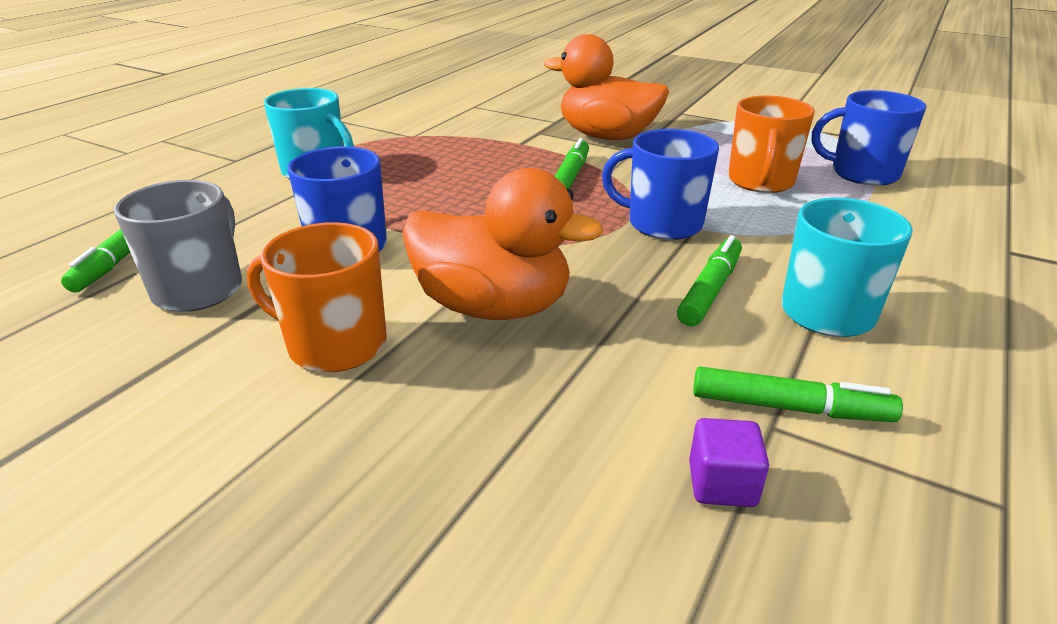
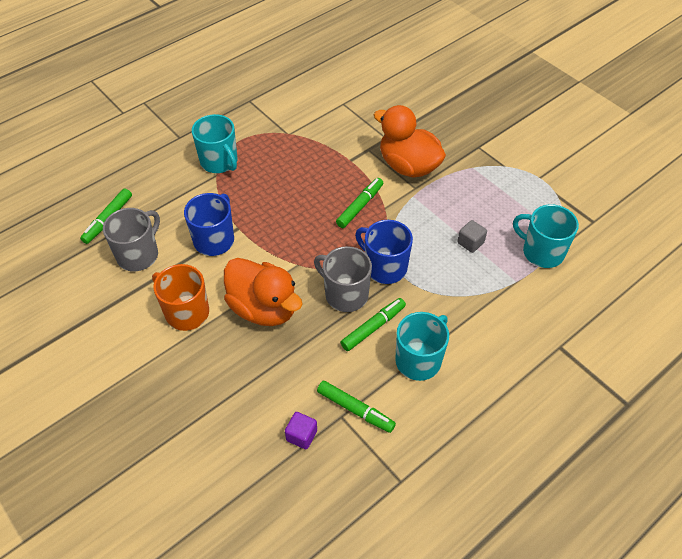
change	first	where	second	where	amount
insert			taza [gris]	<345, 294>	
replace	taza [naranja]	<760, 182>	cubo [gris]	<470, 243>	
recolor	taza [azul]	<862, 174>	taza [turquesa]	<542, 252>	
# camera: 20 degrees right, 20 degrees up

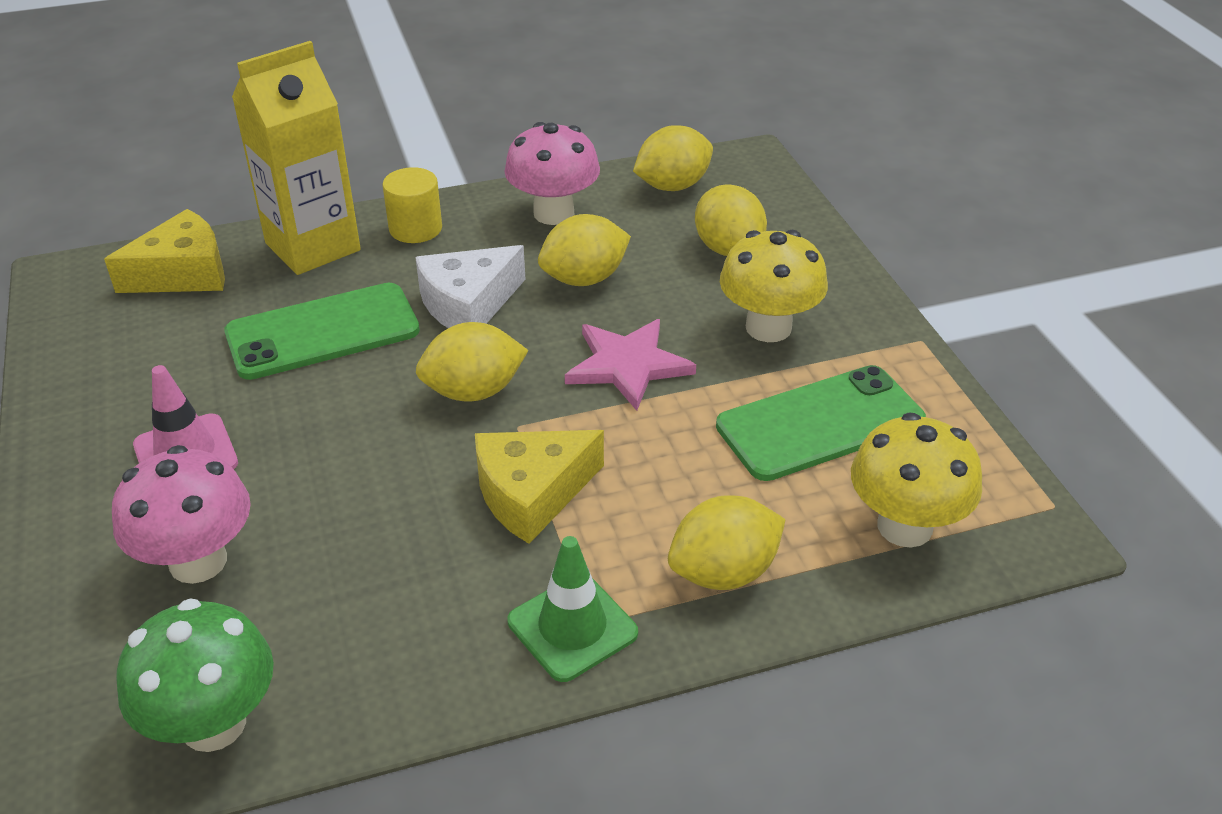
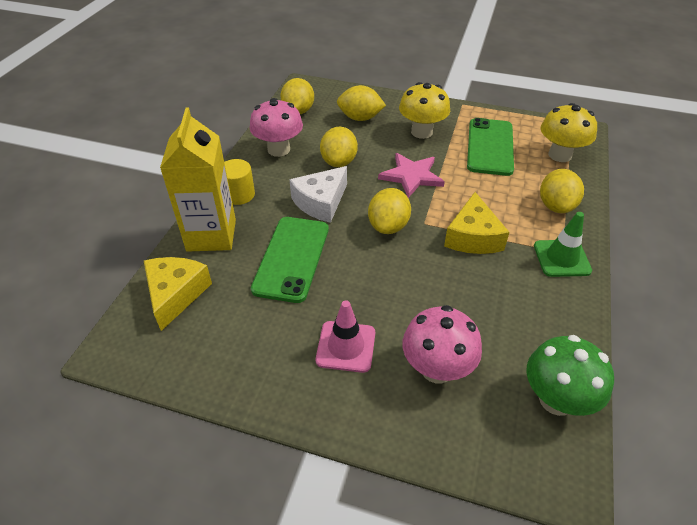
change	first	where	second	where	amount
rotate	queso [blanco]	<468, 304>		<321, 202>	45 degrees clockwise
# camera: 55 degrees left, 5 degrees up

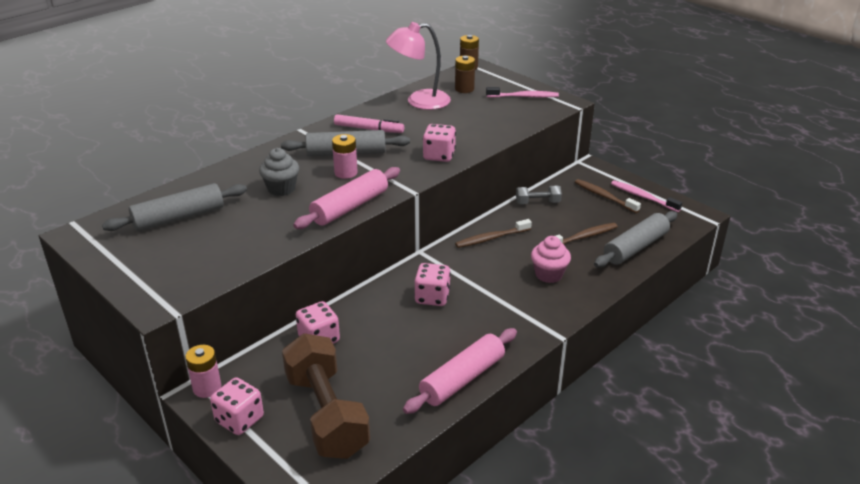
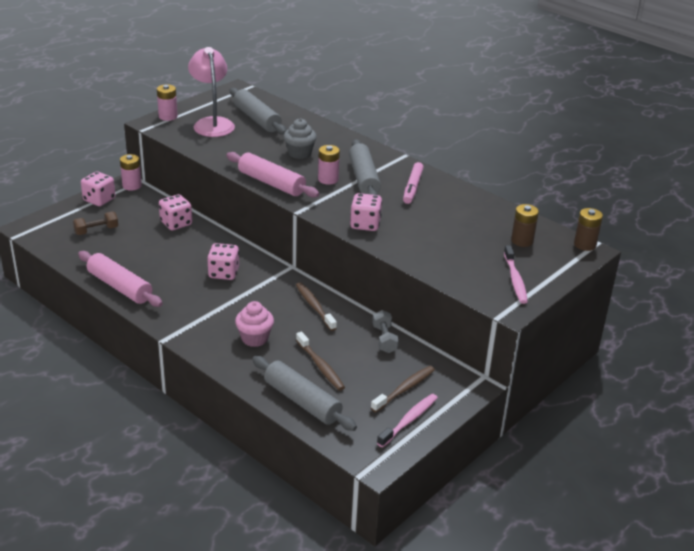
change	first	where	second	where	amount
insert			pila [rosa]	<168, 116>	
move	lámpara [rosa]	<419, 101>		<212, 123>	
resize	mancuerna [marrón]	<326, 414>		<96, 230>	x0.45
# camera: 85 degrees right, 0 degrees up

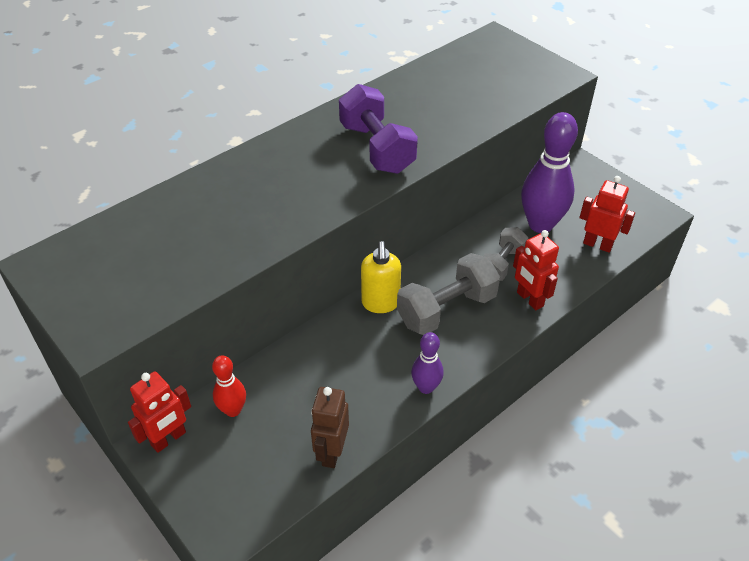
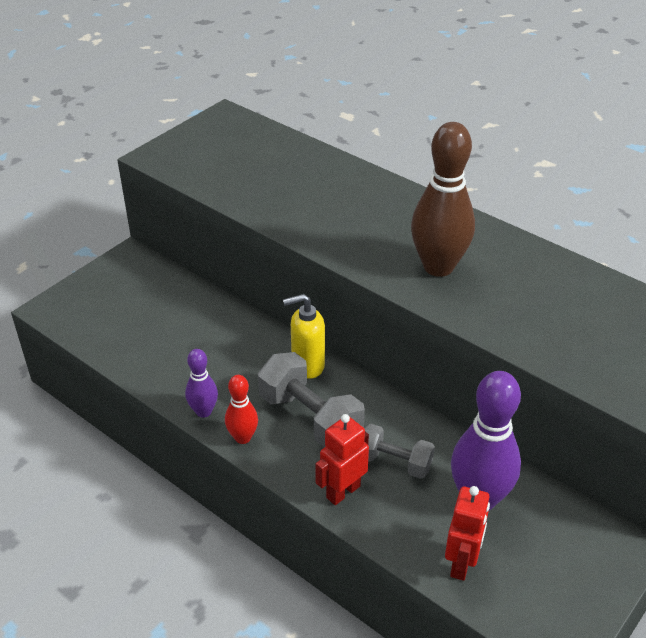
change	first	where	second	where	amount
delete	robot [rojo]	<169, 439>			
delete	robot [marrón]	<331, 452>			
move	bolo [rojo]	<233, 410>		<243, 437>	
replace	mancuerna [morado]	<377, 148>	bolo [marrón]	<438, 267>	
# camera: 80 degrees right, 5 degrees down

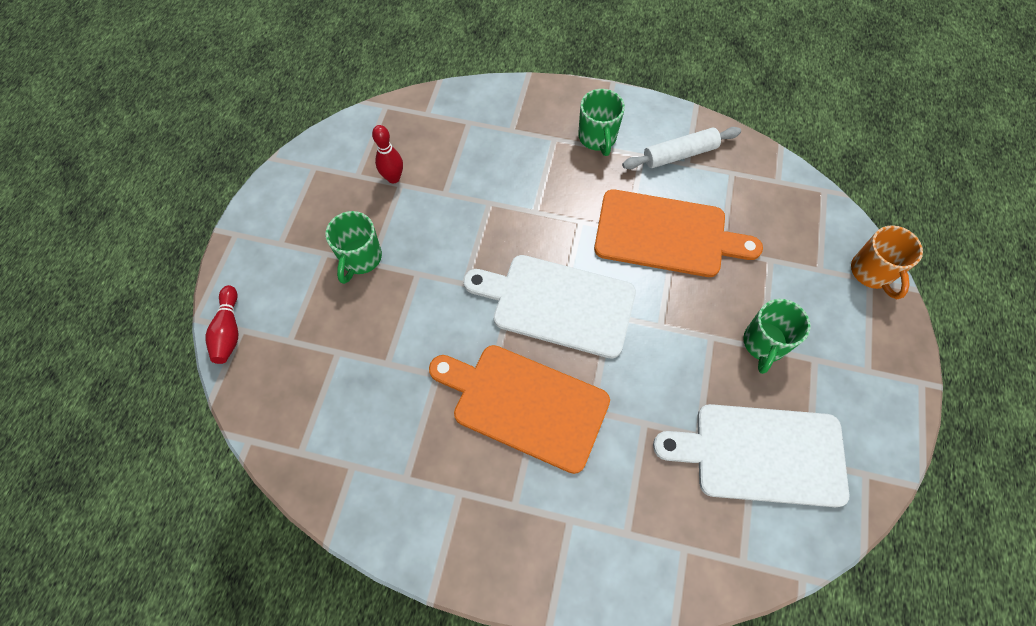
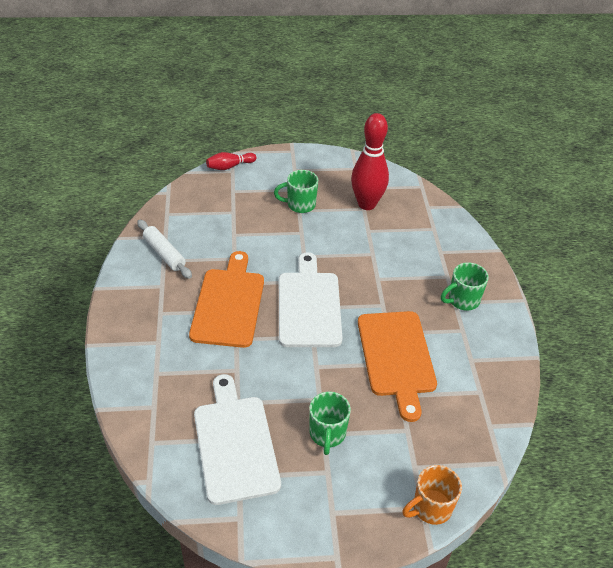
change	first	where	second	where	amount
move	rodillo [blanco]	<679, 154>		<164, 254>	
rotate	taza [verde]	<764, 344>		<327, 434>	90 degrees counterclockwise
resize	bolo [rojo]	<393, 178>		<367, 204>	x1.97
# camera: 70 degrees right, 20 degrees down

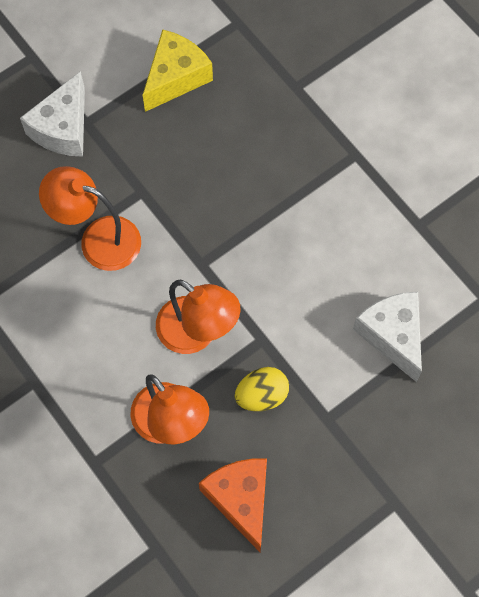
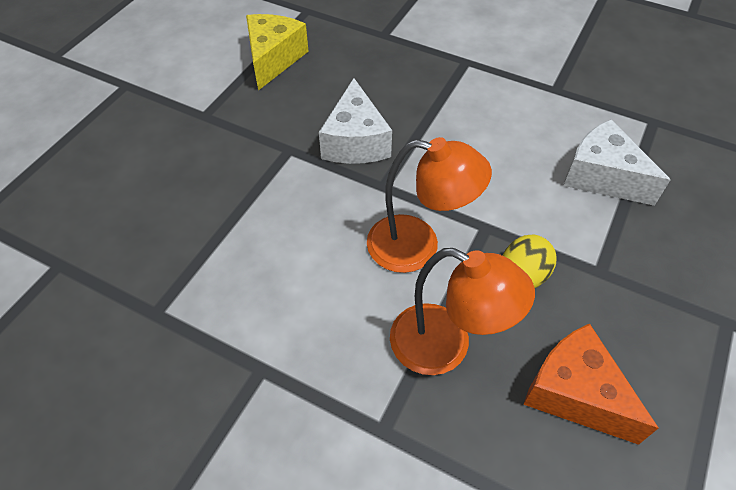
change	first	where	second	where	amount
delete	lámpara [naranja]	<98, 239>			
move	queso [blanco]	<63, 128>		<355, 141>	
# camera: 25 degrees left, 15 degrees down

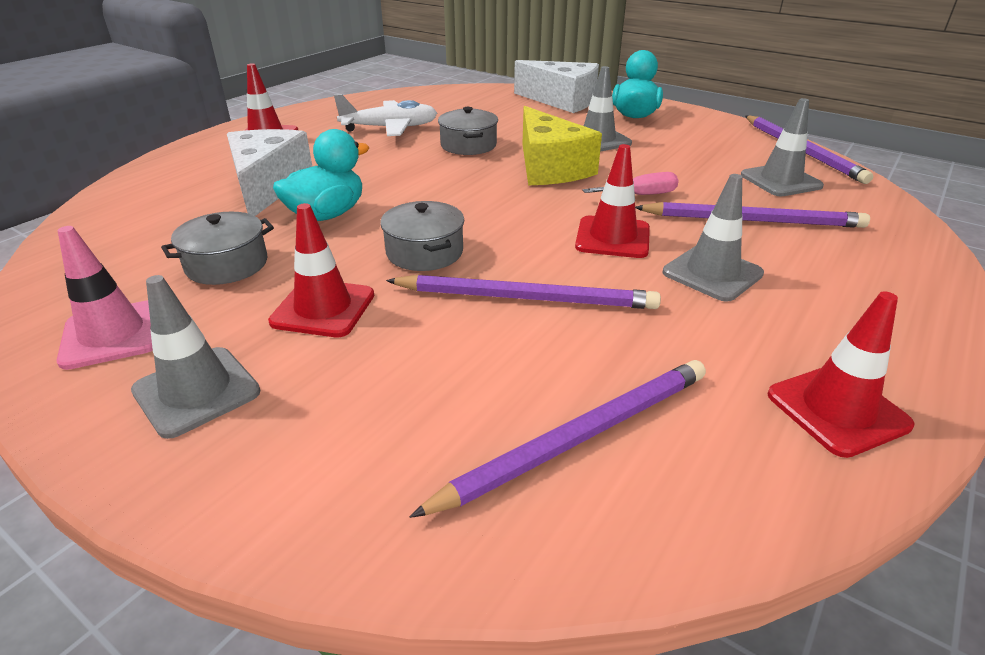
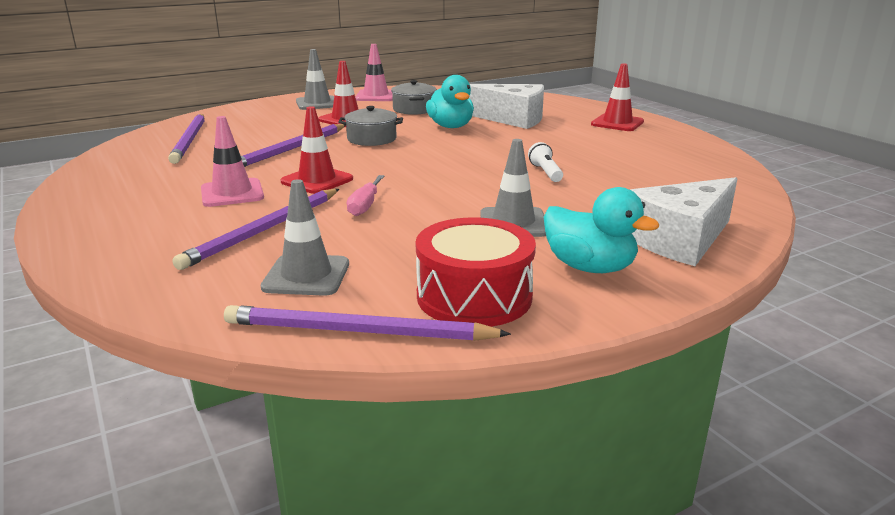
change	first	where	second	where	amount
delete	avión [blanco]	<390, 128>			
delete	queso [amarillo]	<549, 168>			
delete	cono de tráfico [rojo]	<837, 410>			
insert			tambor [rojo]	<474, 296>	
replace	olla [gris]	<468, 145>	lámpara de mano [blanco]	<545, 172>	
recolor	cono de tráfico [gris]	<712, 273>	cono de tráfico [rosa]	<232, 193>	
# camera: 115 degrees right, 10 degrees down

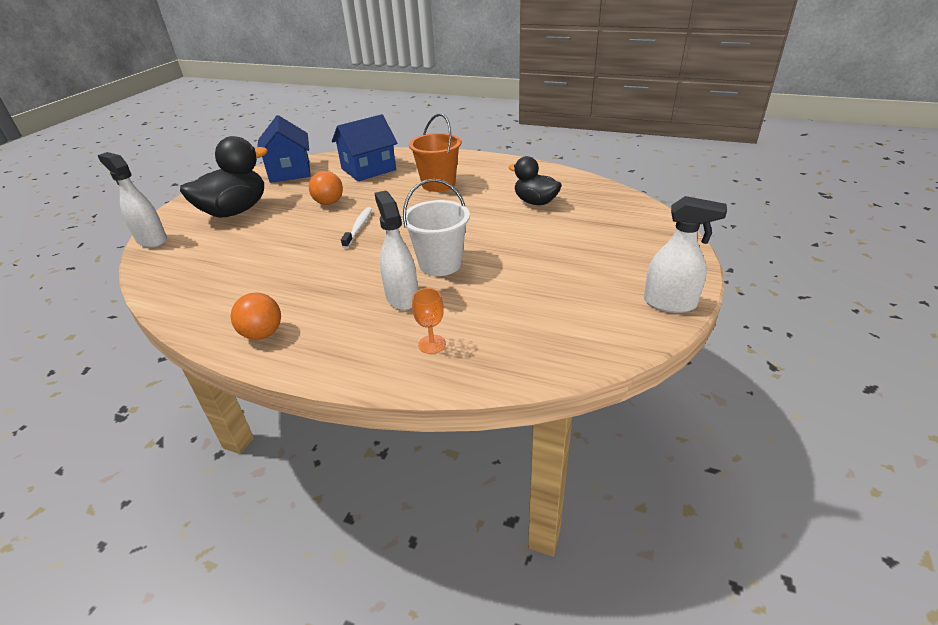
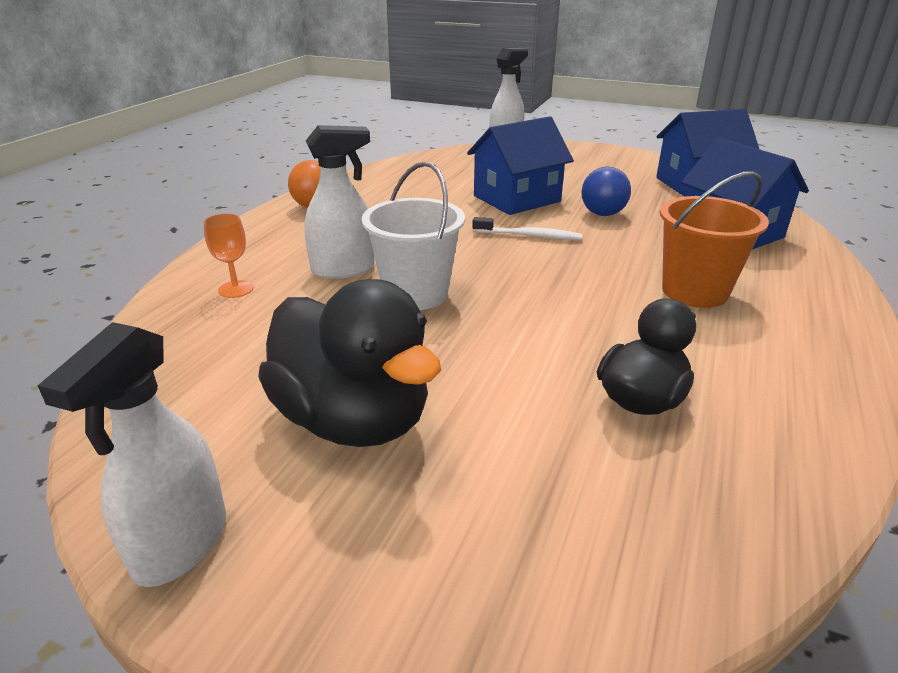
change	first	where	second	where	amount
insert			casa [azul]	<517, 199>	
move	pato [negro]	<235, 211>		<353, 420>	
recolor	pelota [naranja]	<329, 203>	pelota [azul]	<602, 214>	
# camera: 90 degrees right, 5 degrees down

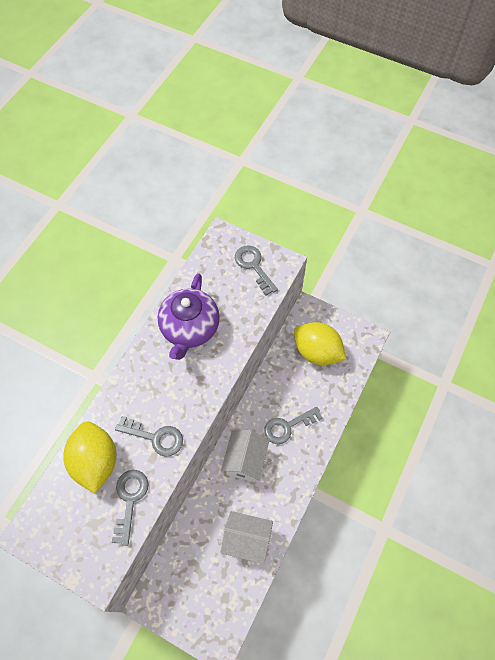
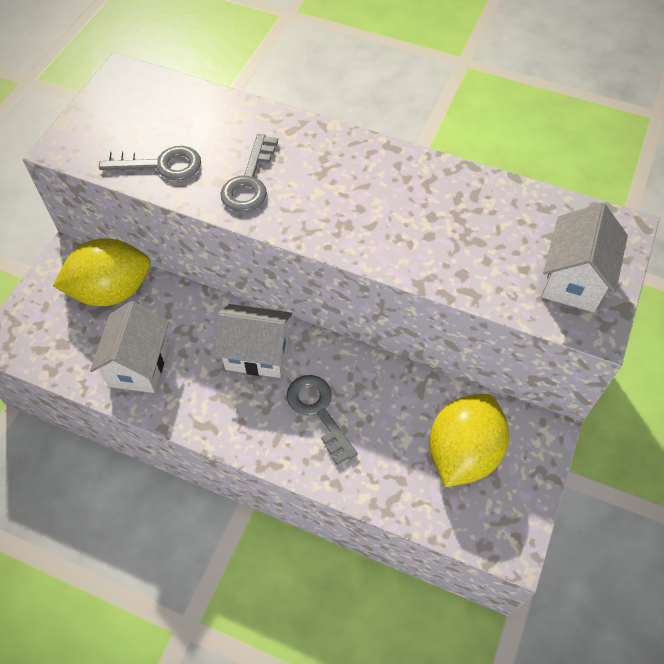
change	first	where	second	where	amount
delete	tetera [morado]	<189, 329>			
move	limón [amarillo]	<95, 461>		<111, 291>	
replace	llave [gris]	<253, 266>	casa [blanco]	<573, 280>	
# camera: 85 degrees right, 5 degrees down

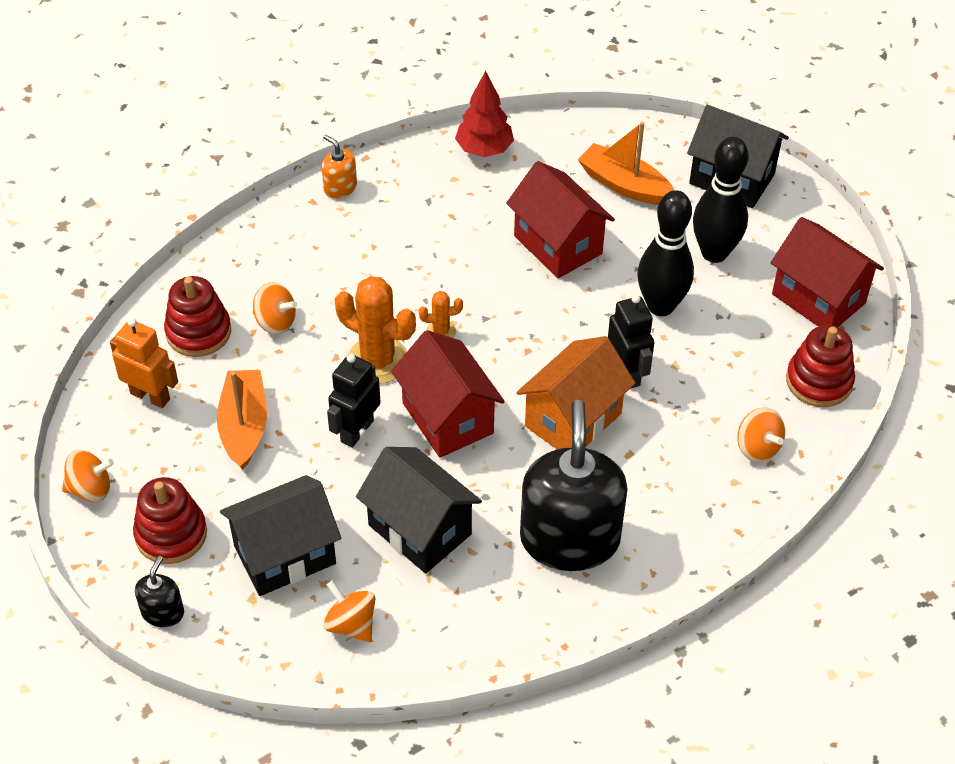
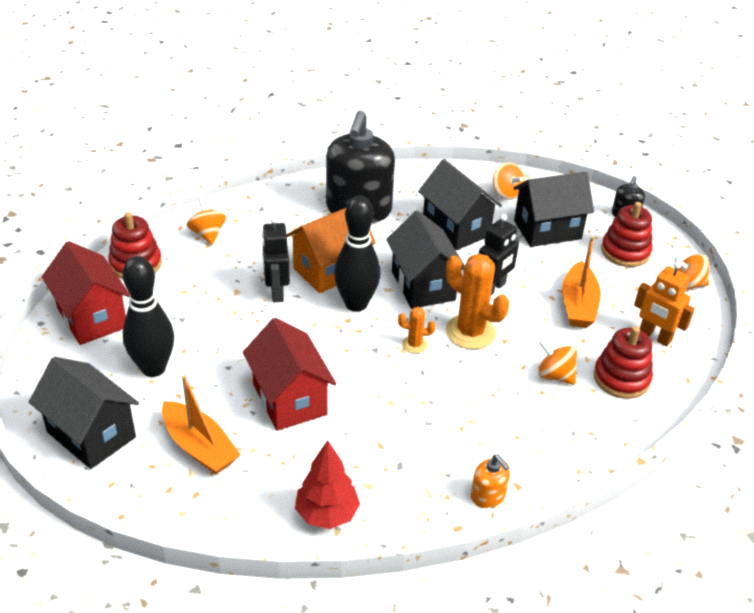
change	first	where	second	where	amount
move	bolo [negro]	<660, 306>		<356, 304>	
recolor	casa [rojo]	<447, 418>	casa [negro]	<423, 285>	
# camera: 170 degrees left, 10 degrees down

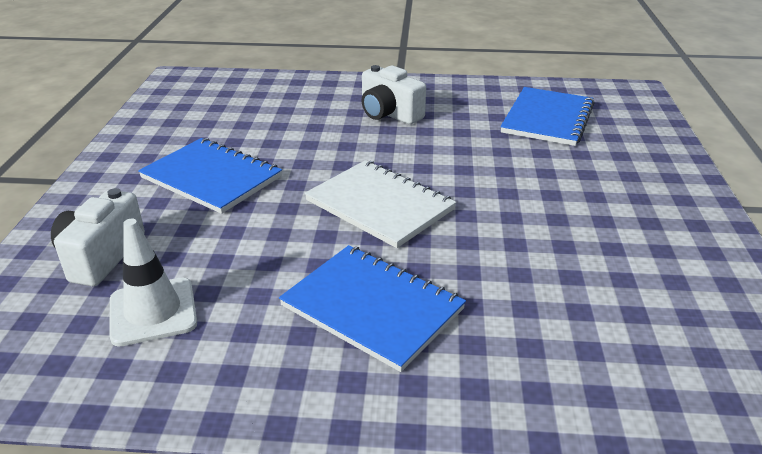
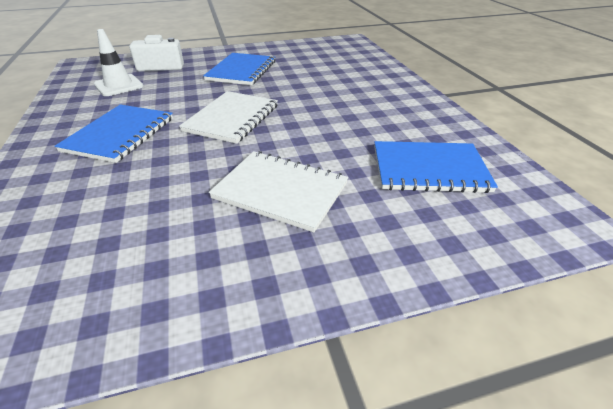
change	first	where	second	where	amount
delete	cámara [blanco]	<389, 114>			
insert			cuaderno [blanco]	<280, 191>	
# camera: 70 degrees right, 5 degrees up

